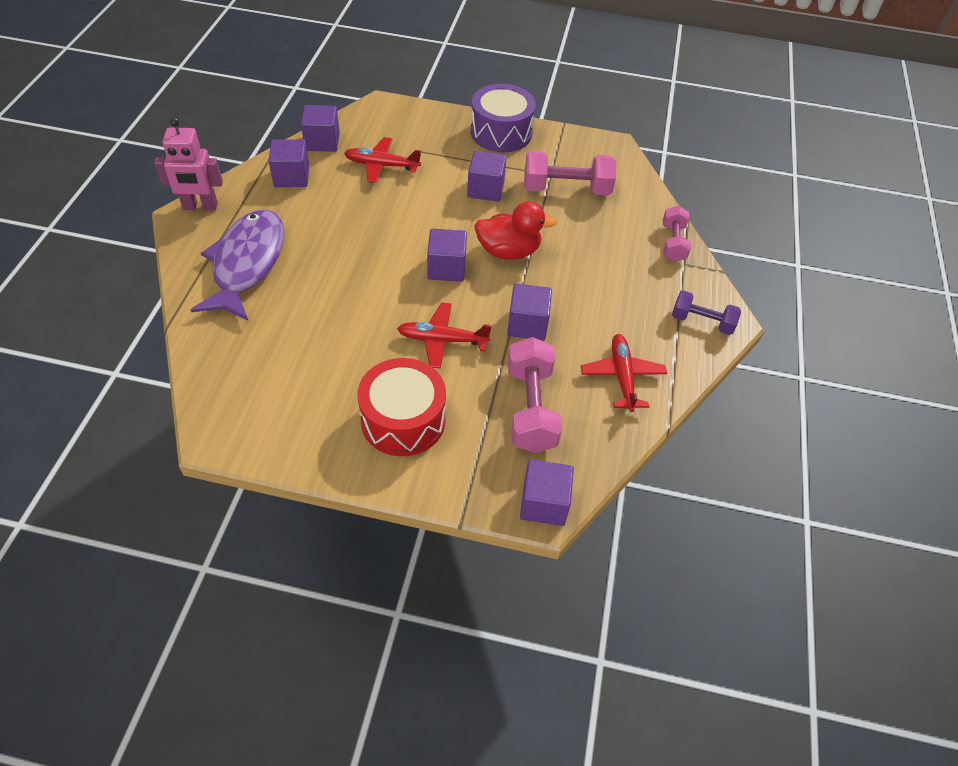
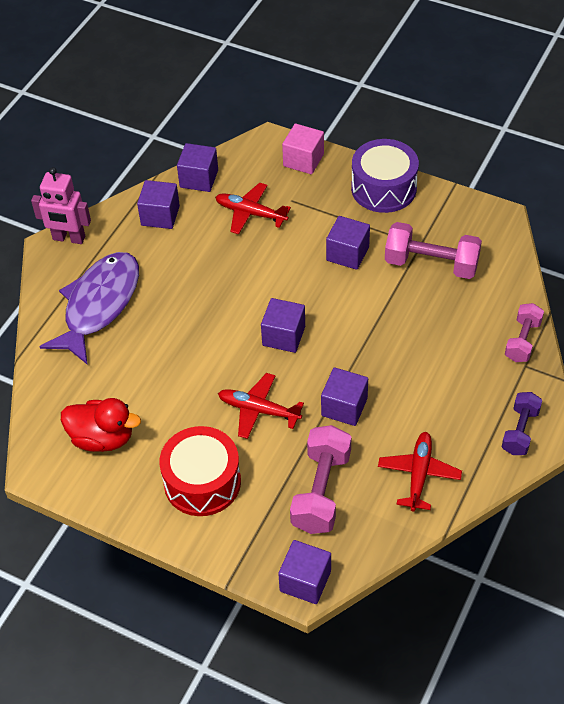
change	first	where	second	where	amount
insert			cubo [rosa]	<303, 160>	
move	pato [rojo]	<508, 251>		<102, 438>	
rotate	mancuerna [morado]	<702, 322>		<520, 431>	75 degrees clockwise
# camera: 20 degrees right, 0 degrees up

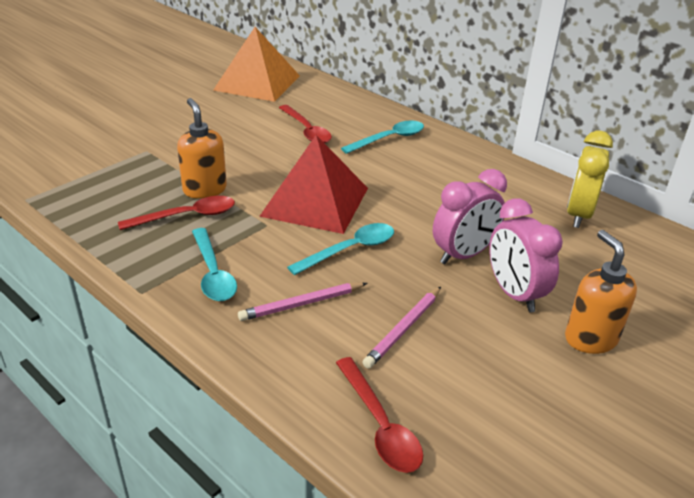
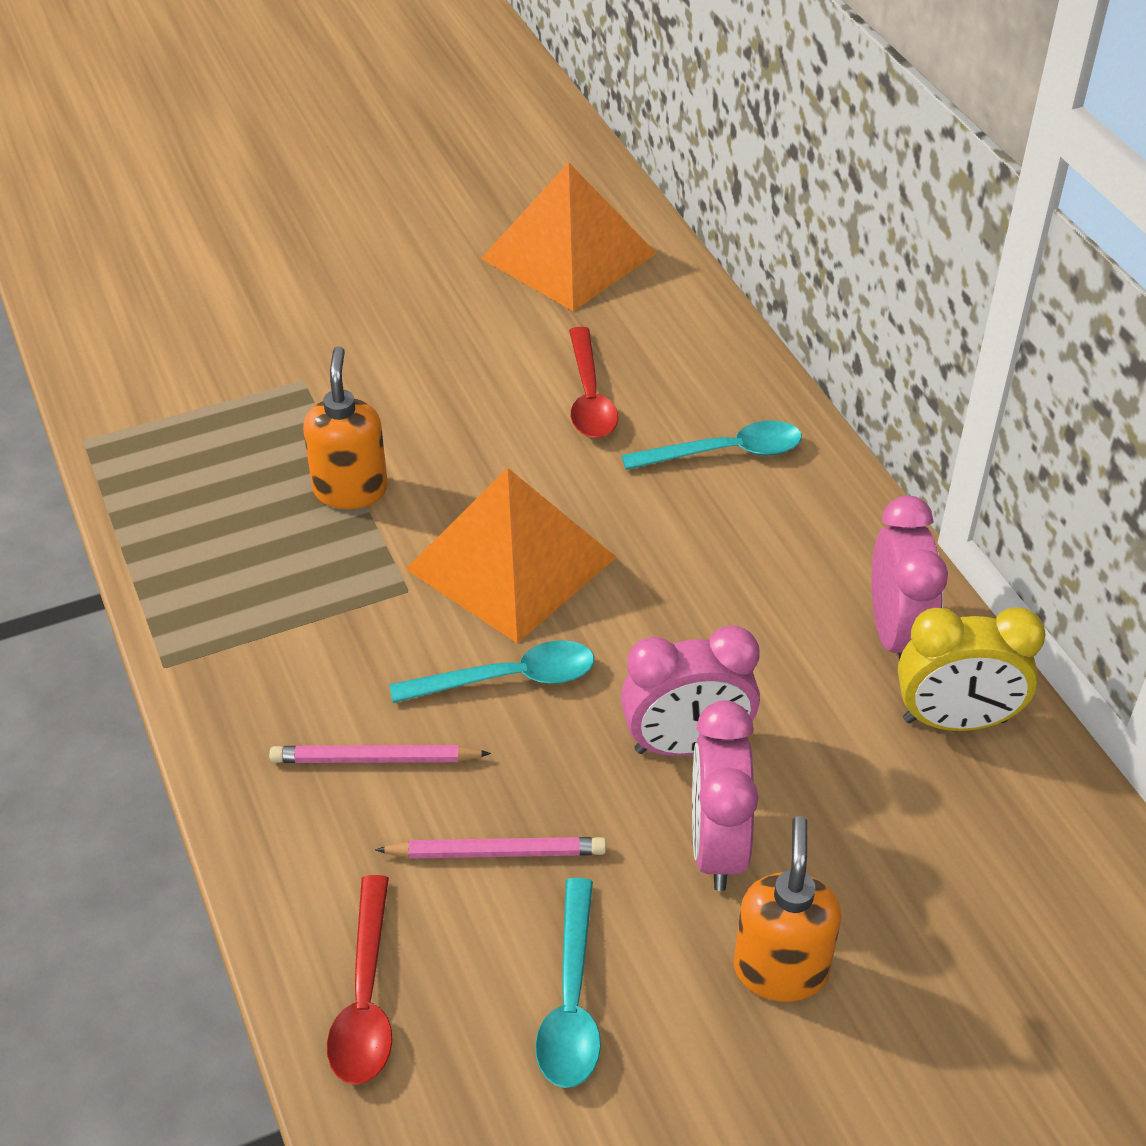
change	first	where	second	where	amount
delete	cuchara [rojo]	<187, 216>			
insert			despertador [rosa]	<896, 635>	
move	cuchara [turquesa]	<213, 273>		<571, 1001>	
recolor	pirámide [rojo]	<315, 201>	pirámide [naranja]	<511, 563>	
rotate	lápiz [rosa]	<403, 329>		<497, 853>	150 degrees counterclockwise
rotate	despertador [amarillo]	<578, 215>		<955, 720>	135 degrees counterclockwise
# camera: 25 degrees right, 10 degrees up

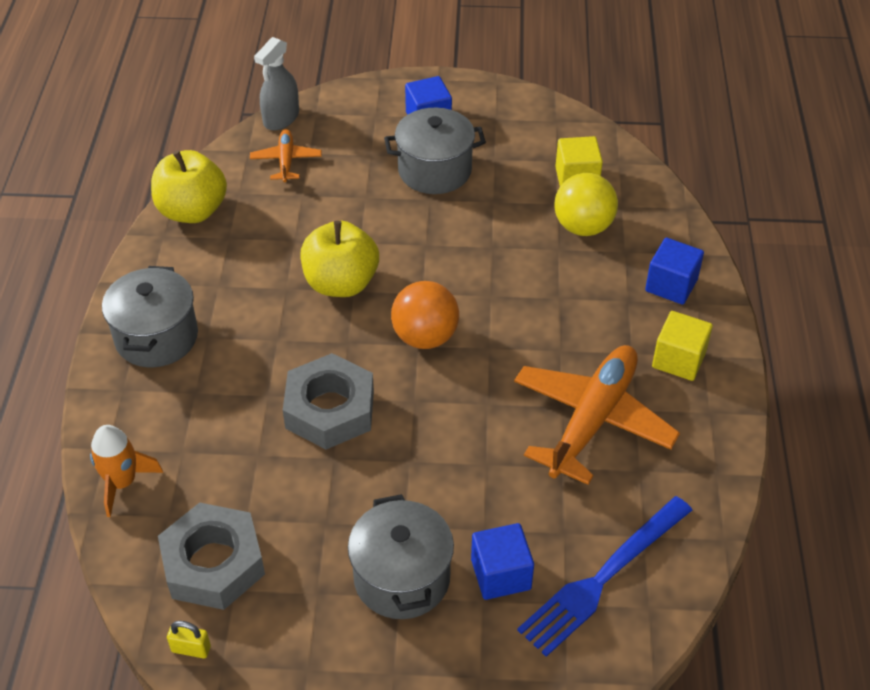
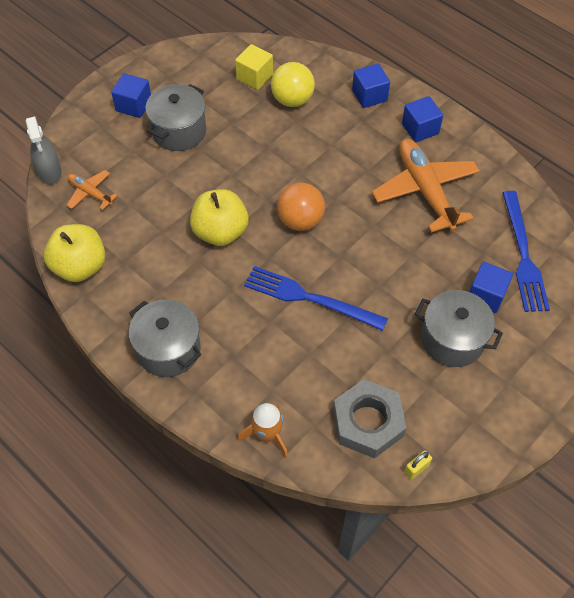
change	first	where	second	where	amount
replace	tuerca [gris]	<330, 409>	tenedor [azul]	<310, 298>	
recolor	cubo [amarillo]	<678, 360>	cubo [azul]	<420, 129>	
# camera: 50 degrees left, 10 degrees up

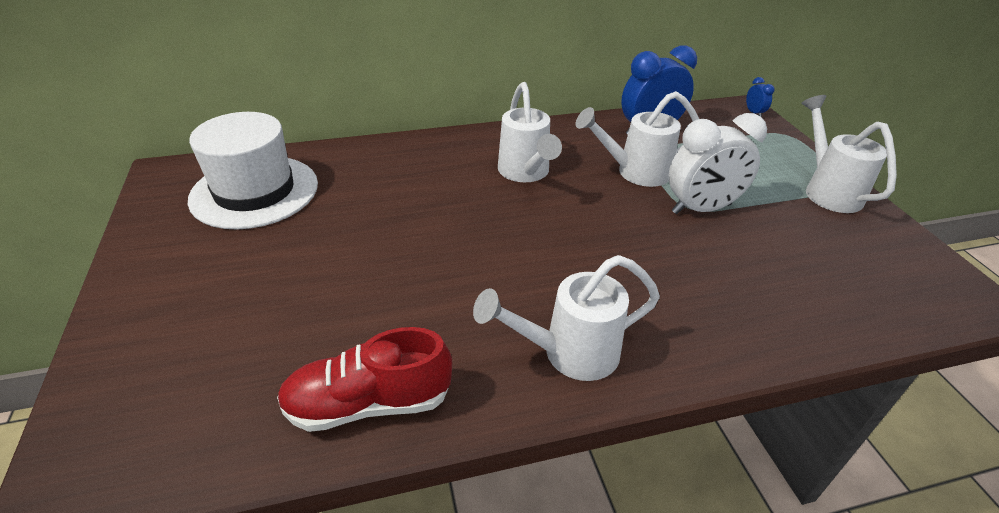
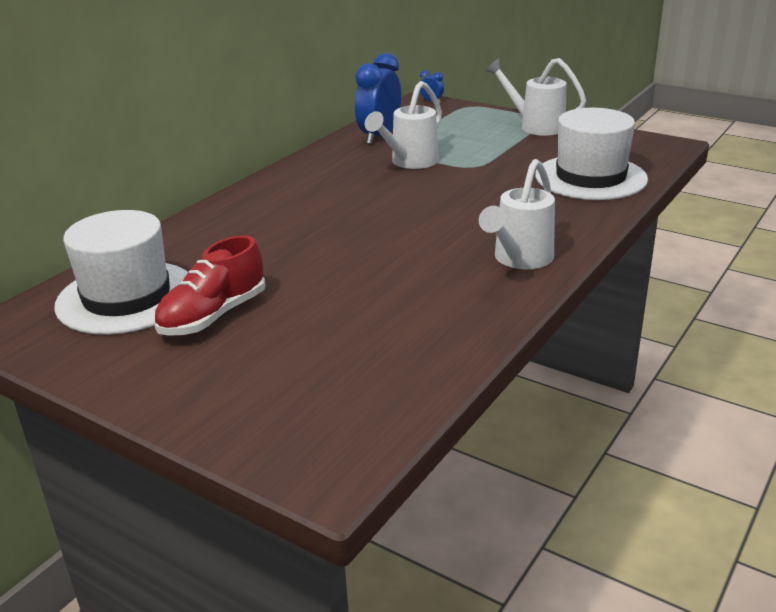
change	first	where	second	where	amount
delete	regadera [blanco]	<526, 173>			
delete	despertador [blanco]	<701, 209>			
insert			sombrero [blanco]	<590, 177>	
move	zapato [rojo]	<369, 403>		<213, 316>	
# camera: 40 degrees left, 10 degrees down

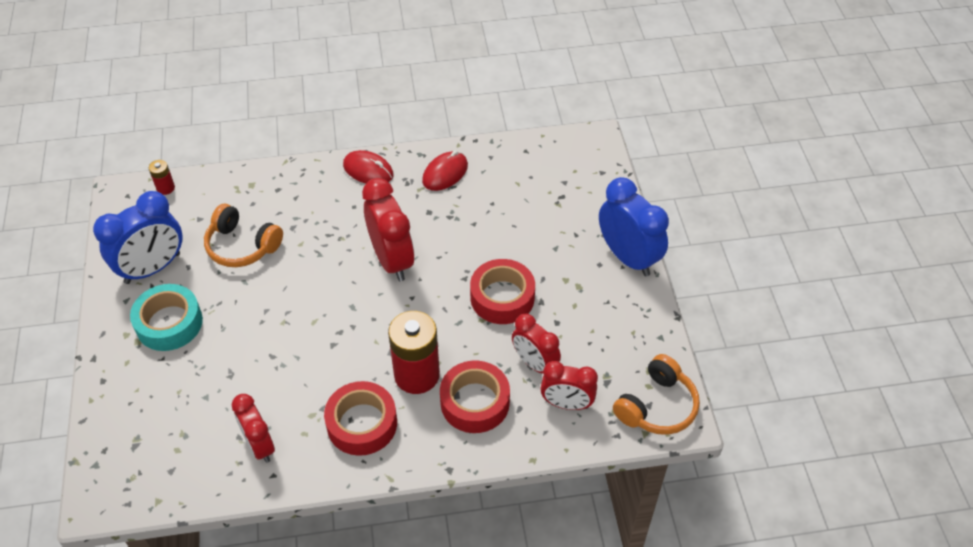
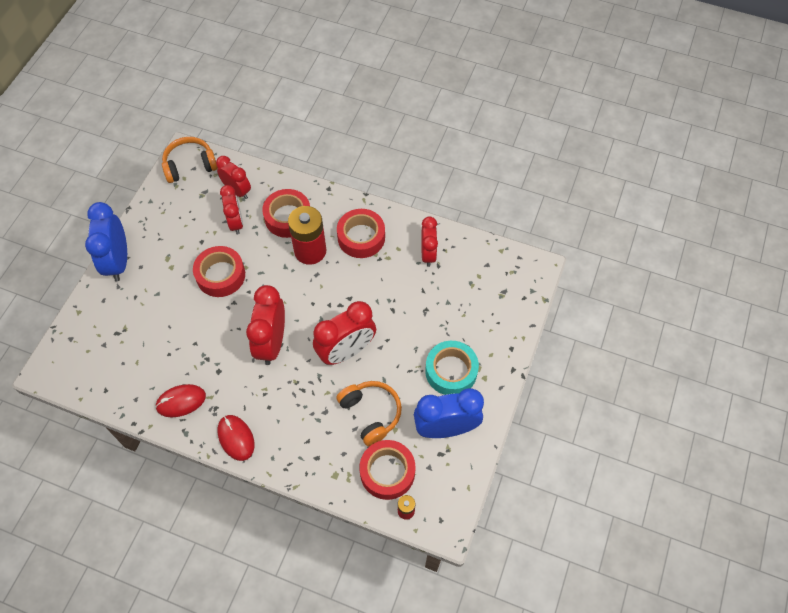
change	first	where	second	where	amount
insert			despertador [rojo]	<346, 351>	
insert			cinta adhesiva [rojo]	<387, 472>	
# camera: 150 degrees left, 10 degrees up

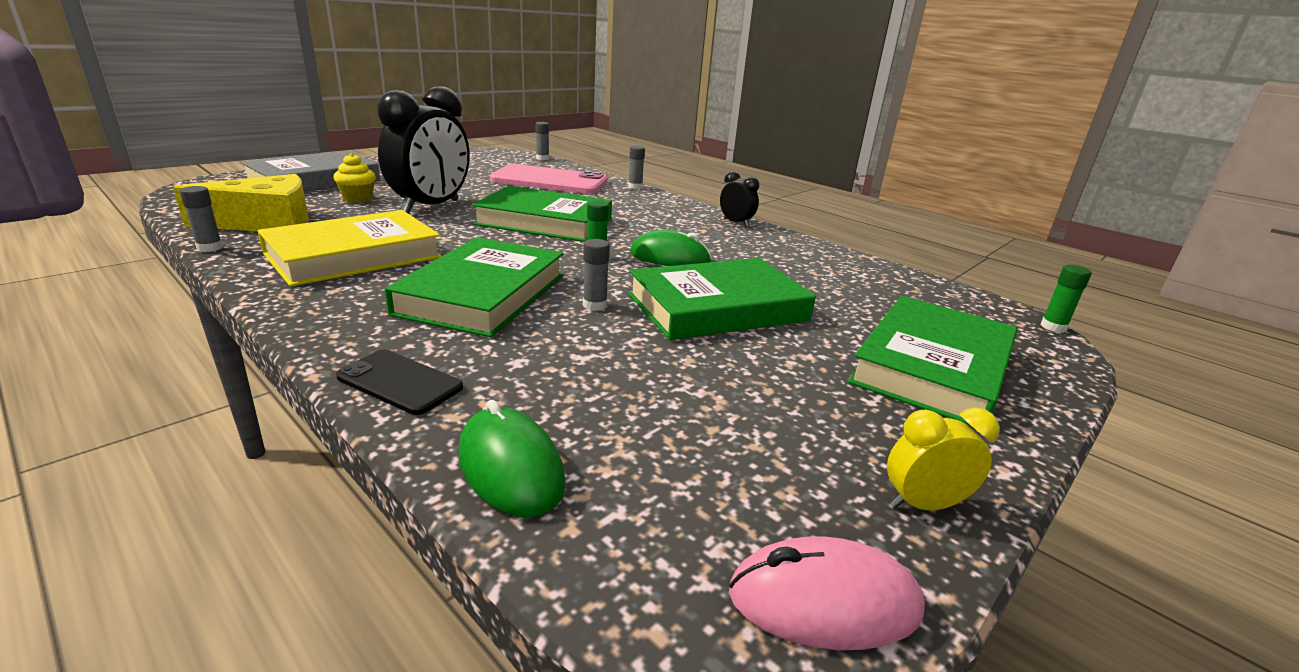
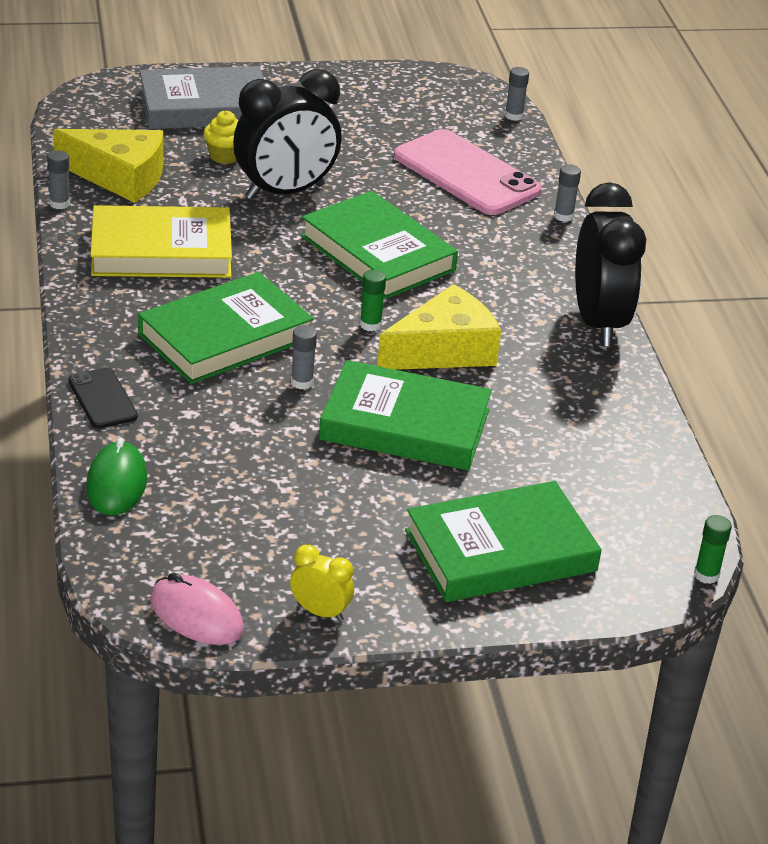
change	first	where	second	where	amount
replace	ratón [verde]	<670, 257>	queso [amarillo]	<444, 350>	
resize	despertador [negro]	<736, 223>		<599, 323>	x2.19
# camera: 35 degrees right, 10 degrees up

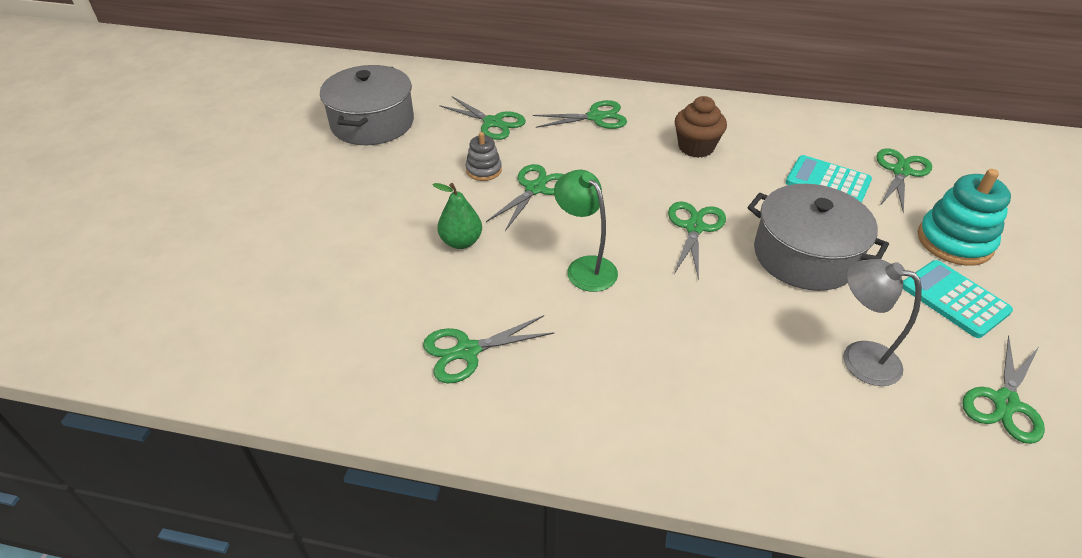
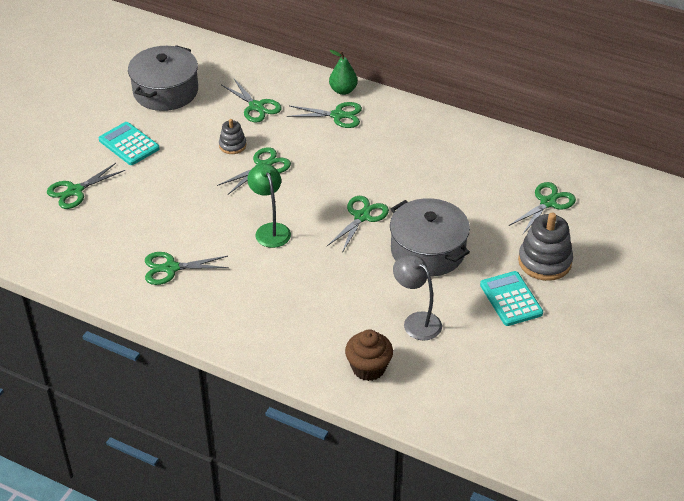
change	first	where	second	where	amount
move	pera [verde]	<461, 242>		<343, 90>	
move	magdalena [marrón]	<696, 147>		<368, 368>	
move	calculadora [turquesa]	<828, 182>		<129, 144>	
move	tijeras [verde]	<1005, 403>		<75, 191>	
recolor	juguete apilable [turquesa]	<954, 241>	juguete apilable [gris]	<544, 261>	
# camera: 15 degrees right, 0 degrees up

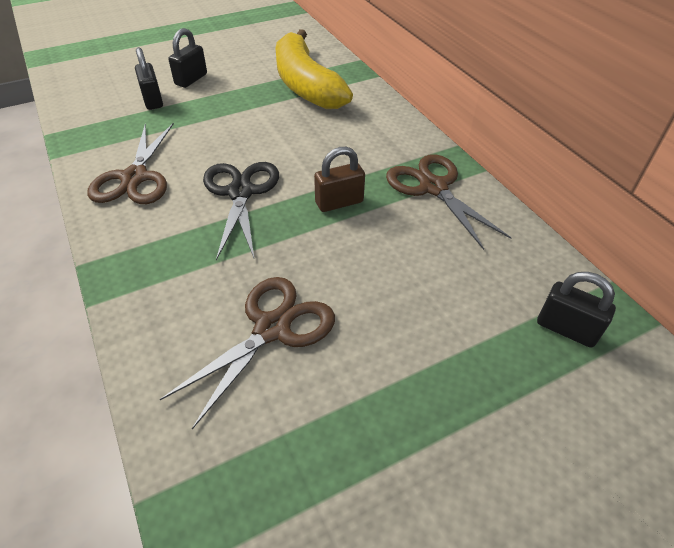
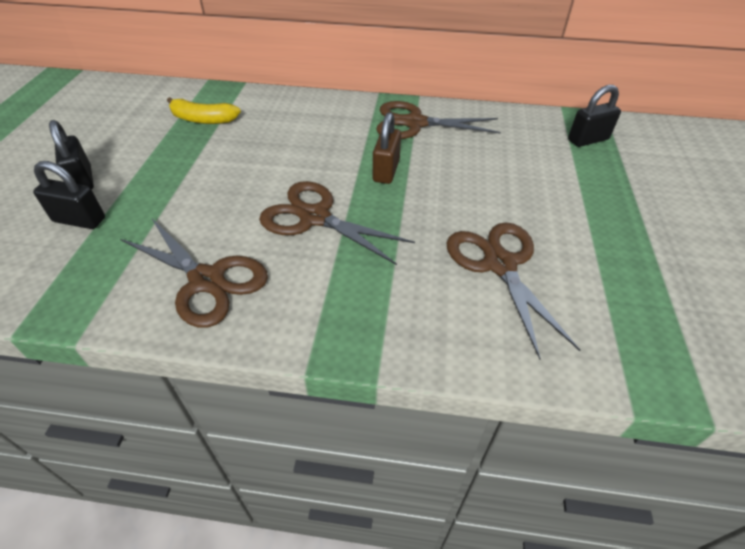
change	first	where	second	where	amount
recolor	tijeras [negro]	<240, 192>	tijeras [marrón]	<315, 217>	
resize	plátano [amarillo]	<305, 85>		<203, 119>	x0.50
# camera: 55 degrees left, 0 degrees up

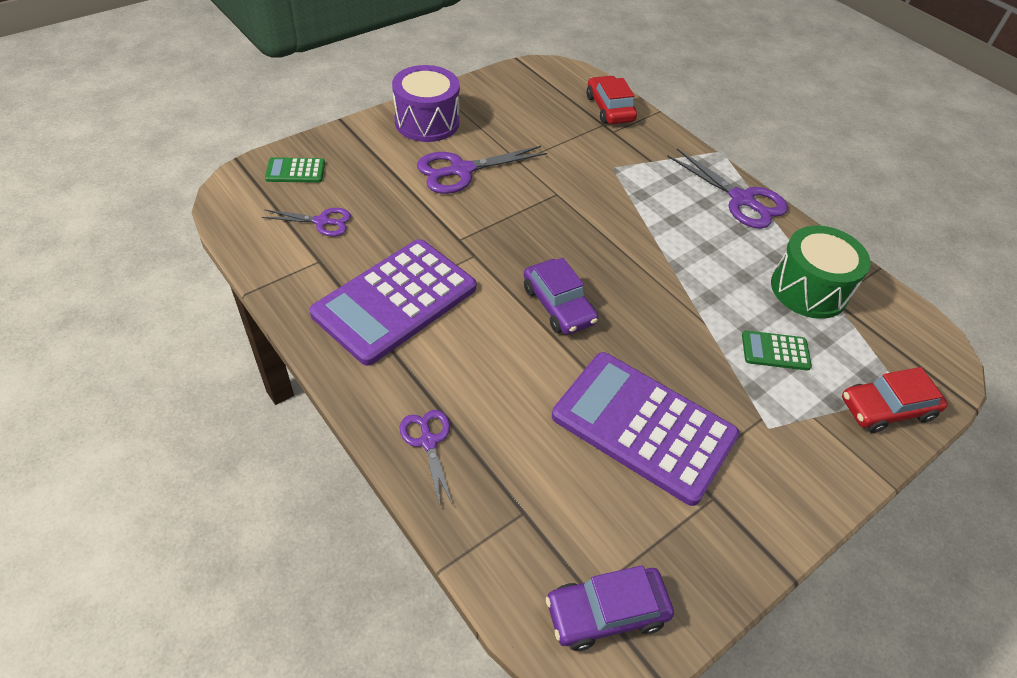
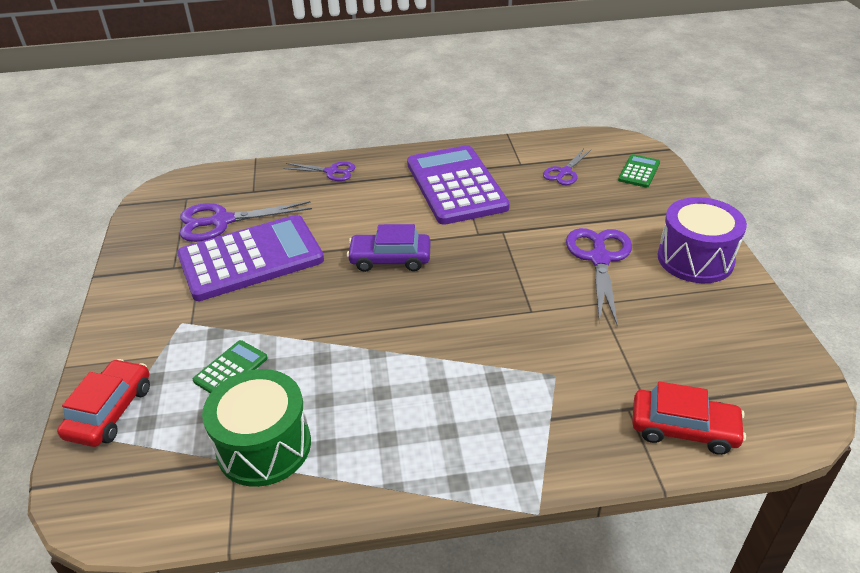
change	first	where	second	where	amount
delete	coche [morado]	<606, 612>			
move	tijeras [morado]	<741, 200>		<222, 221>	
# camera: 125 degrees right, 10 degrees down

